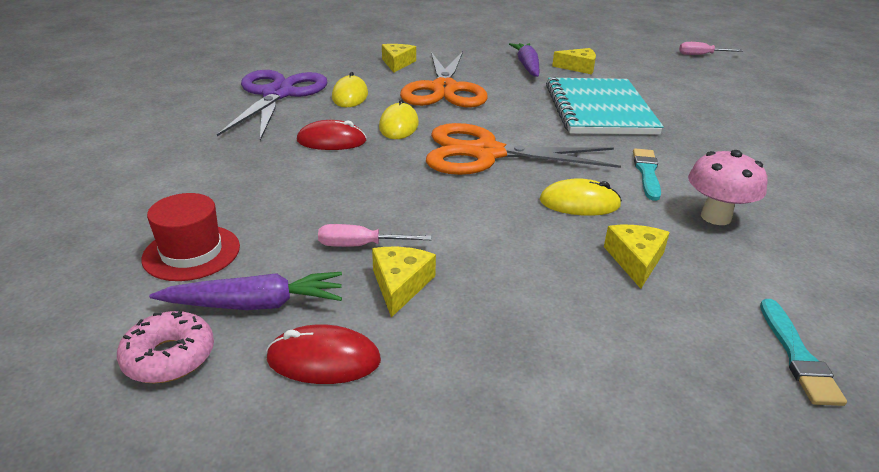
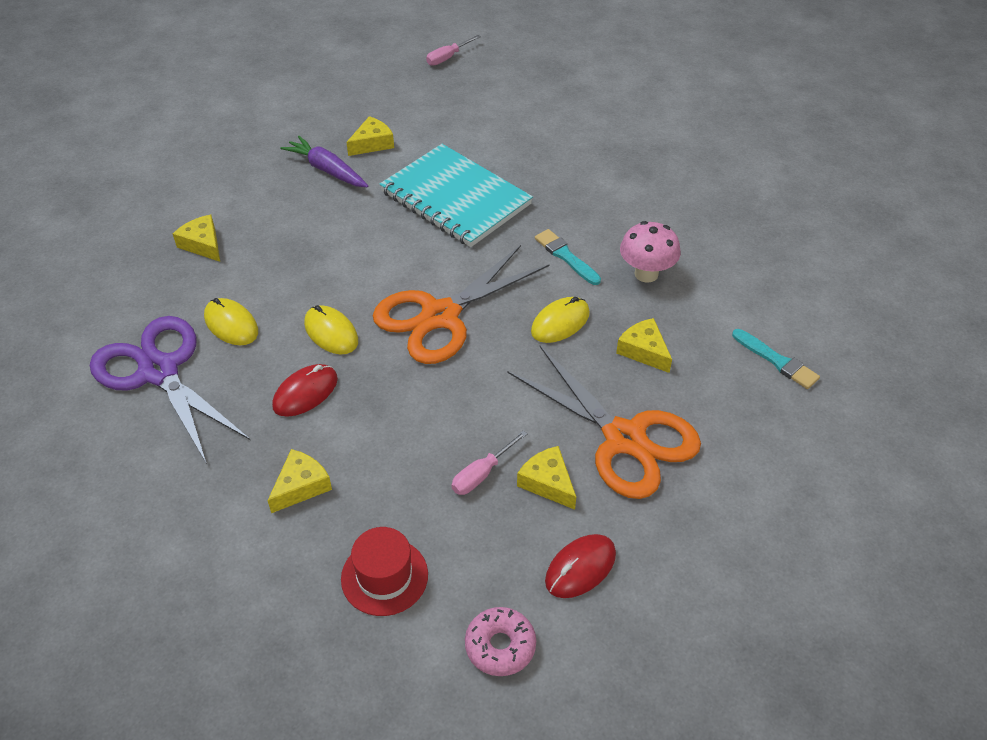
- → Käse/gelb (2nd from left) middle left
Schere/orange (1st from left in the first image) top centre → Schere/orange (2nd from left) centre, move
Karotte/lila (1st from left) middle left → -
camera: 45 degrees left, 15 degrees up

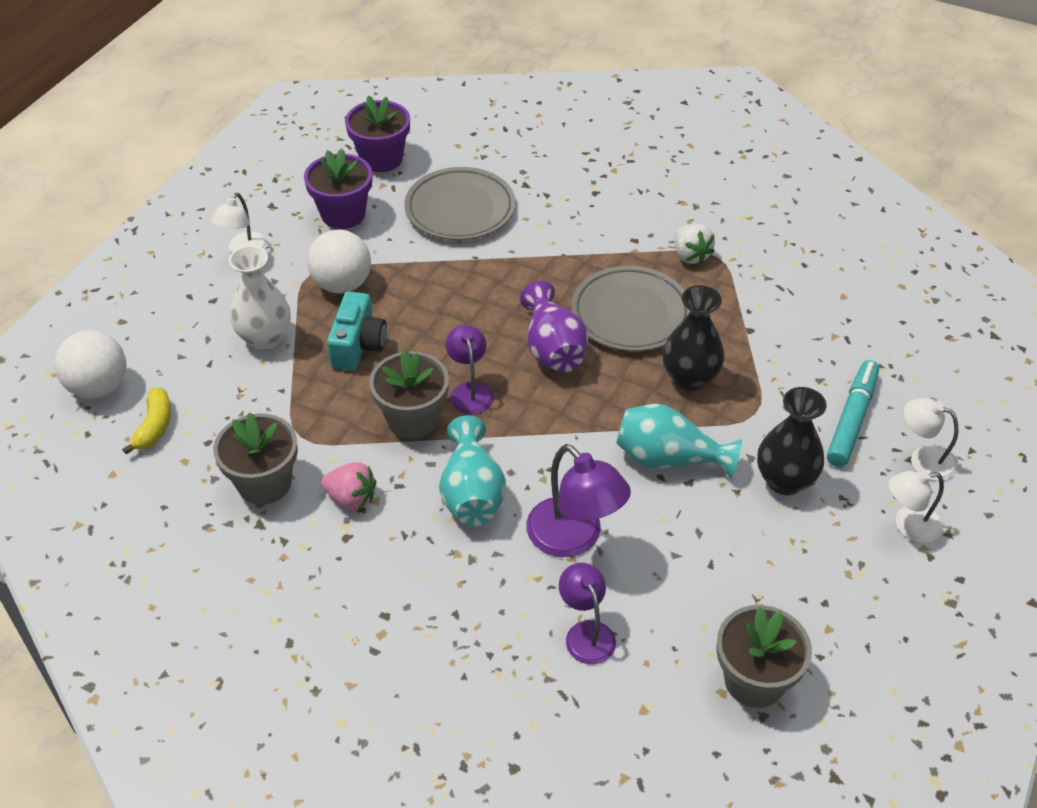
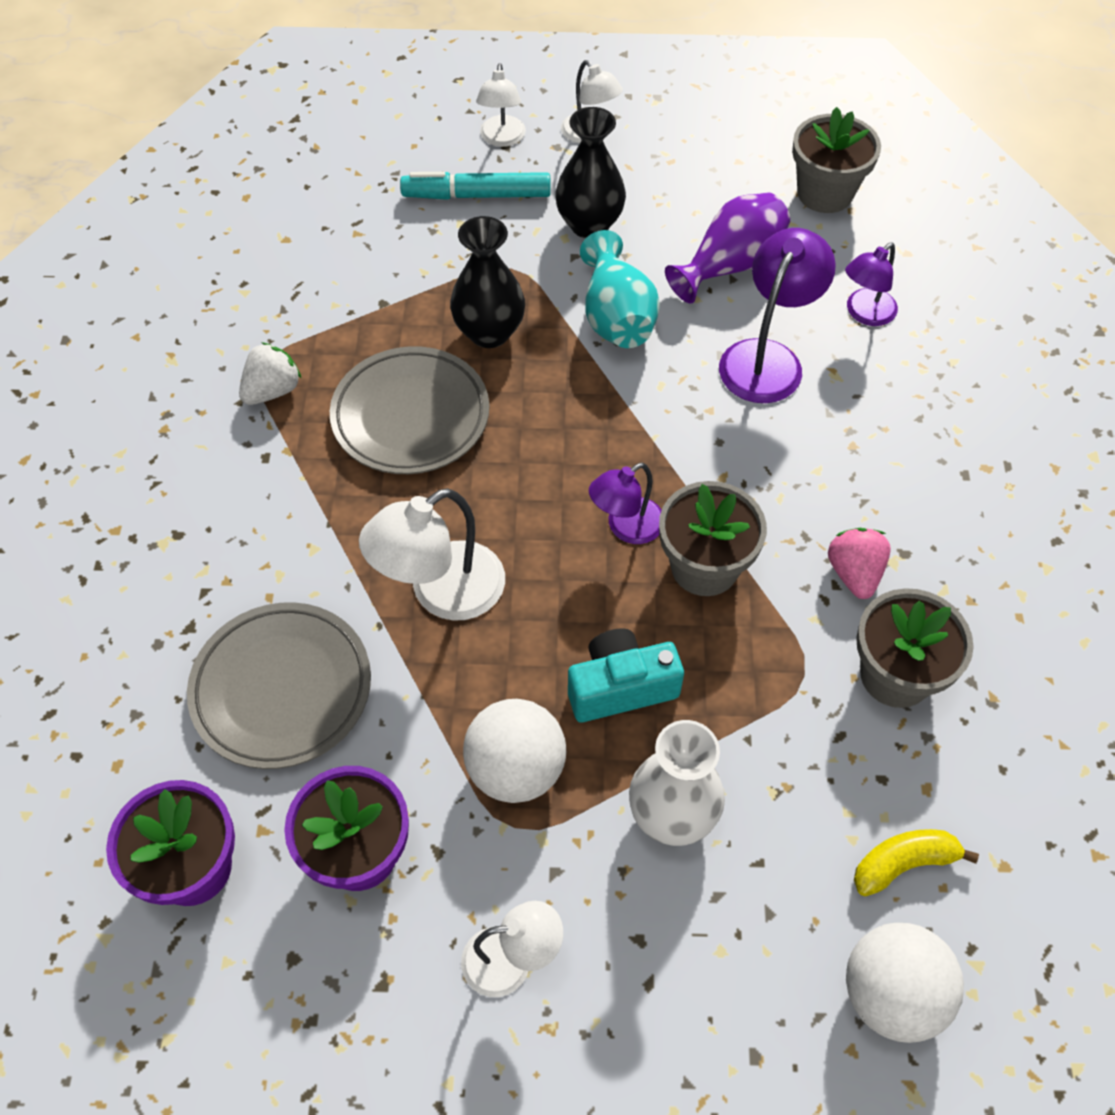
- → Lampe/weiß (1st from left) centre
Vase/lila centre → Vase/lila top centre, move
Vase/türkis (1st from left) centre → -
camera: 115 degrees left, 10 degrees up

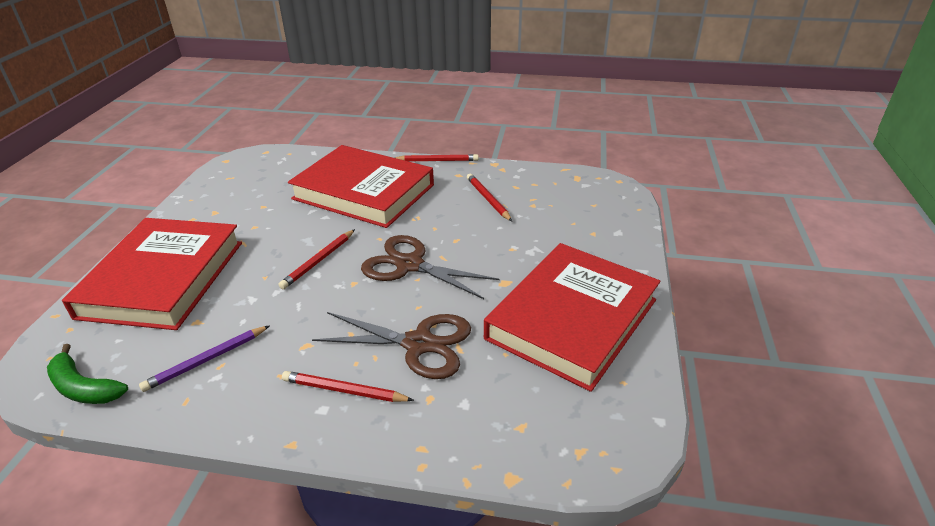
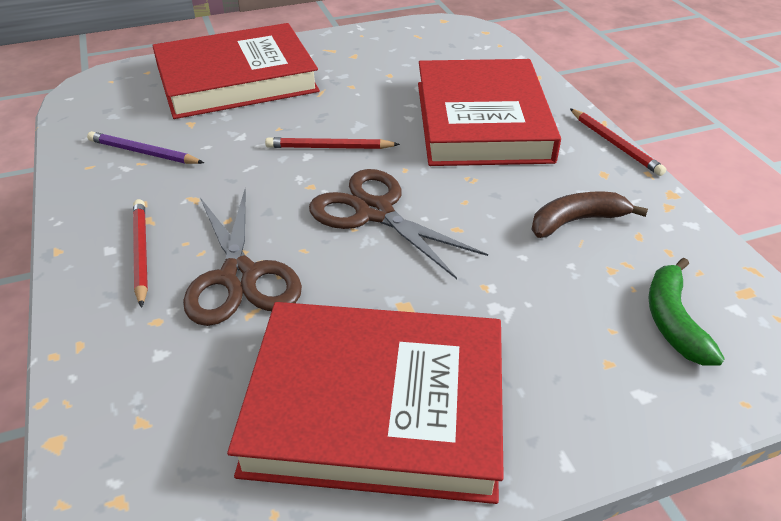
Schere/braun (2nd from left) centre, 45 degrees counterclockwise
Bleistift/rot (4th from left) centre → Banane/braun middle right
Banane/grün bottom left → Banane/grün middle right, move
camera: 60 degrees right, 5 degrees up

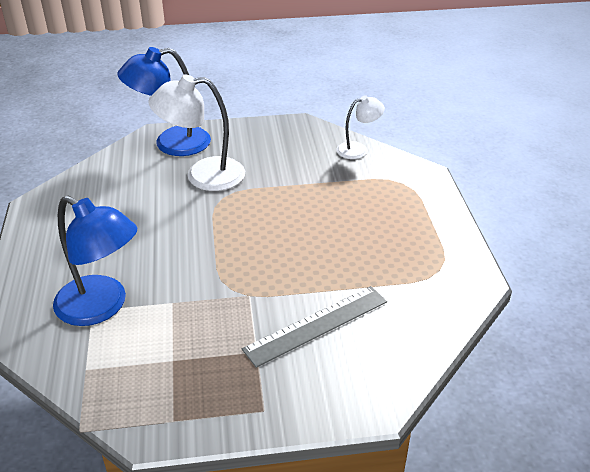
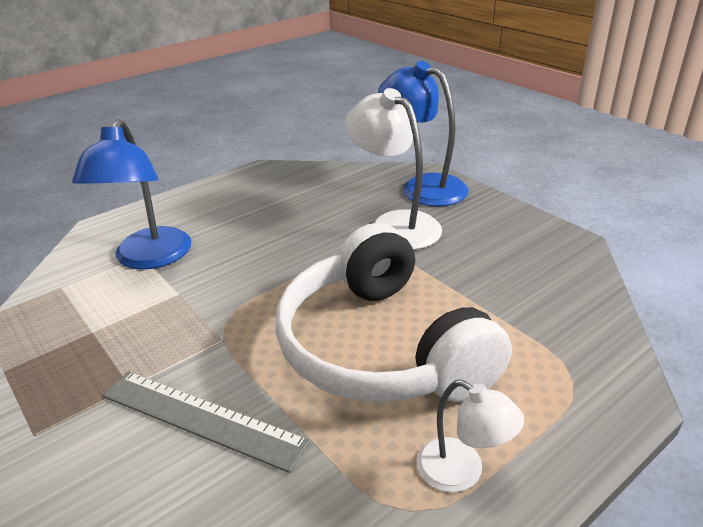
- → Kopfhörer/weiß centre
Lampe/weiß (2nd from left) top centre → Lampe/weiß (2nd from left) bottom right, move
camera: 60 degrees right, 5 degrees down

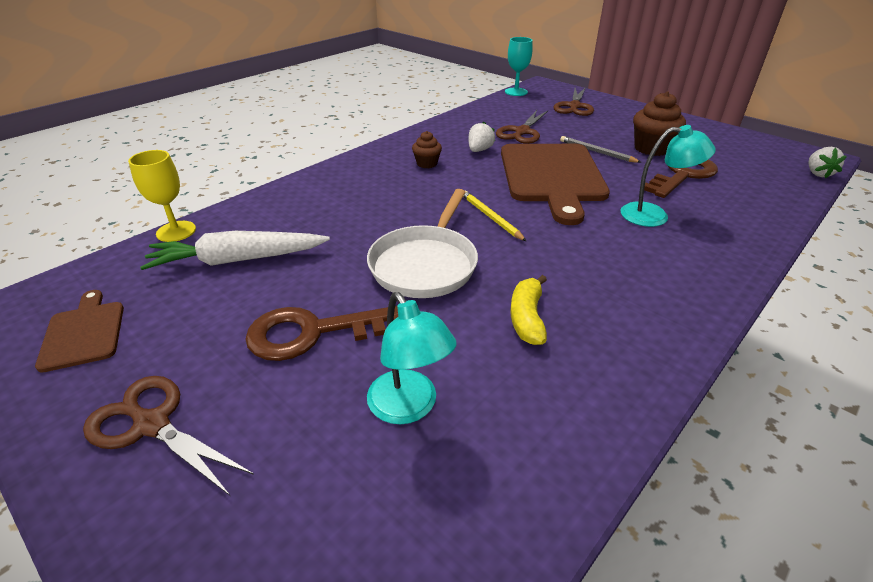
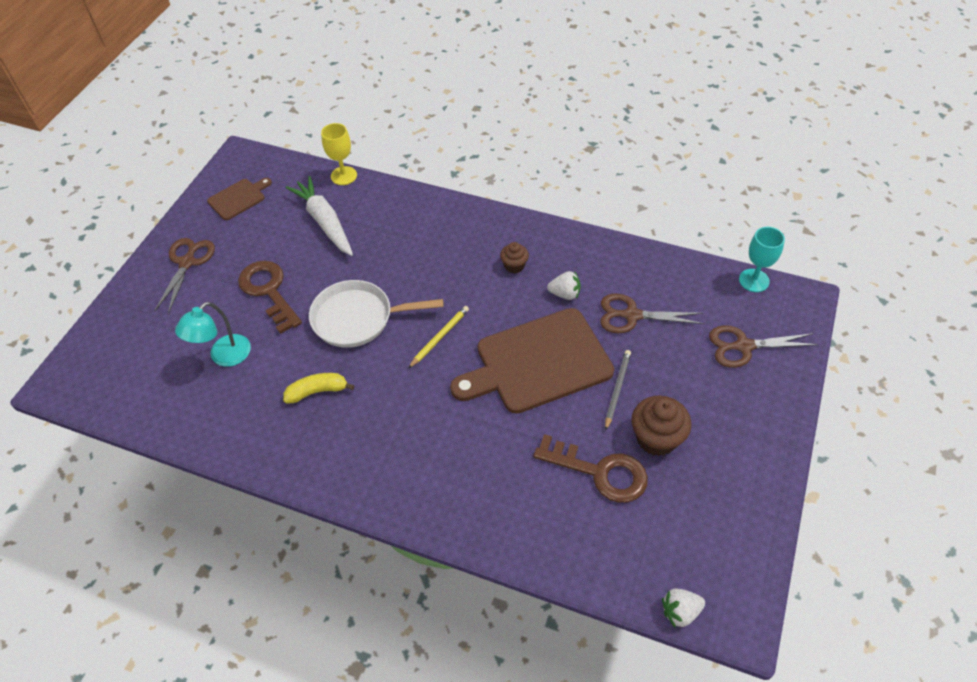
Lampe/türkis (2nd from left) top right → -
camera: 70 degrees right, 15 degrees up

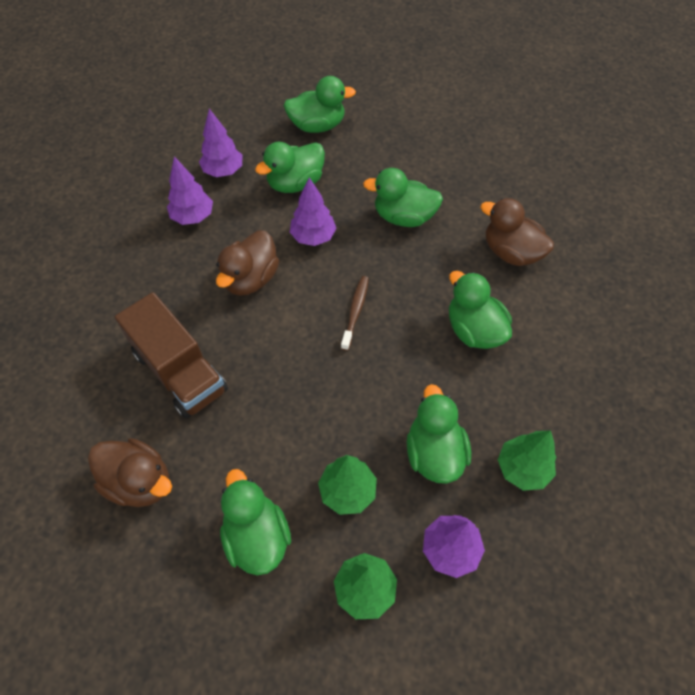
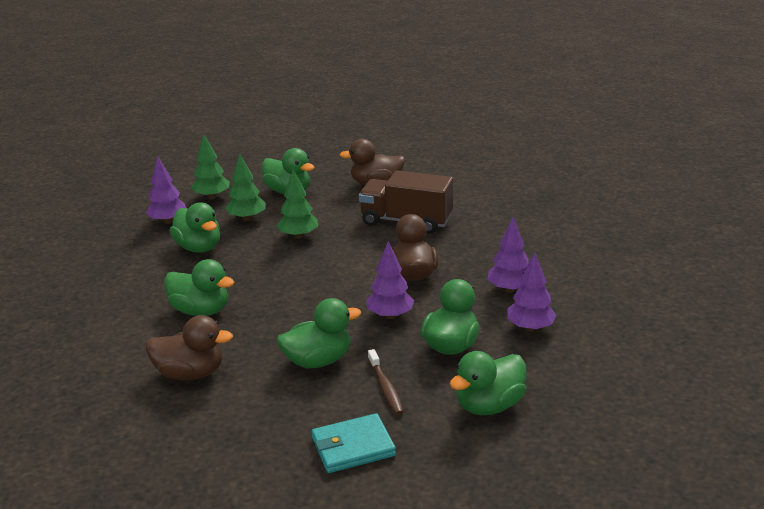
Baum/grün (3rd from left) middle right → Baum/grün (3rd from left) centre, move
- → Geldbörse/türkis bottom centre
Zahnbürste/braun centre → Zahnbürste/braun bottom centre, move
camera: 150 degrees right, 30 degrees down

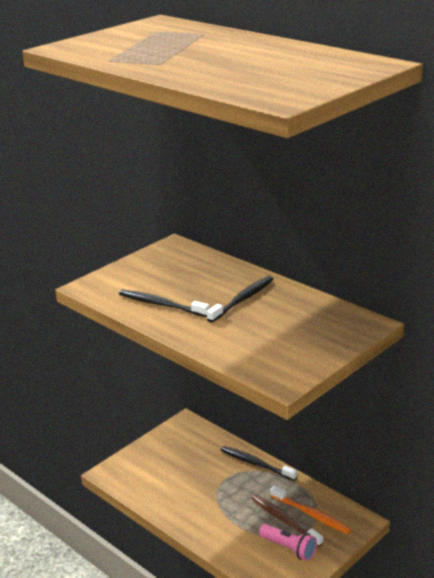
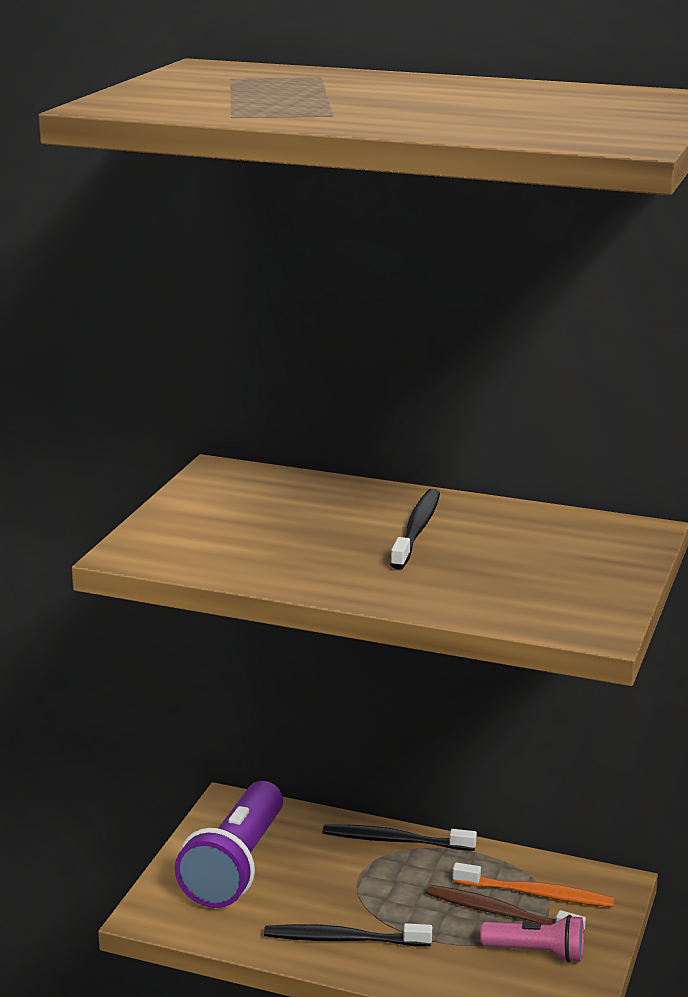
- → Taschenlampe/lila bottom left
Zahnbürste/schwarz (1st from left) centre → Zahnbürste/schwarz (1st from left) bottom centre, move
camera: 25 degrees left, 5 degrees down

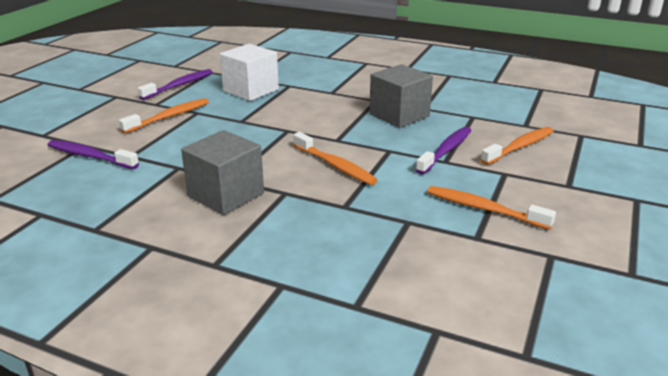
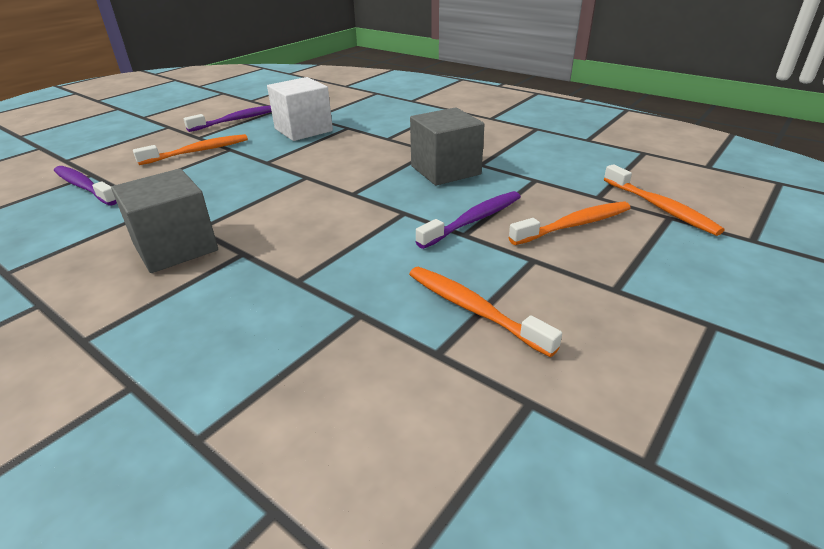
Zahnbürste/orange (2nd from left in the first image) centre → Zahnbürste/orange (4th from left) middle right, move
camera: 15 degrees right, 5 degrees up

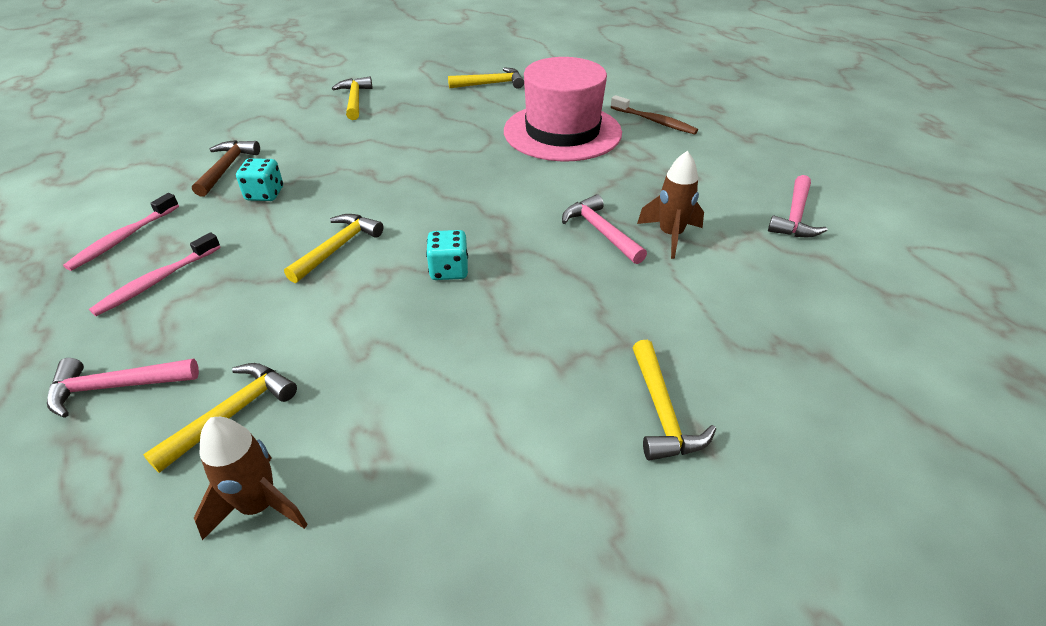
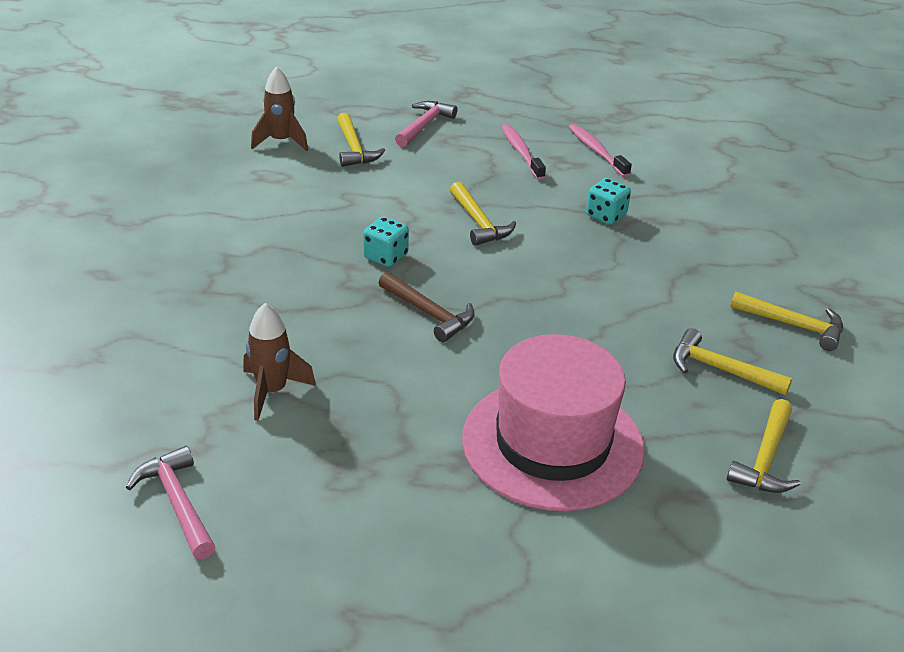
Hammer/braun top left → Hammer/braun centre, move
Hammer/gelb (5th from left in the first image) centre → Hammer/gelb (3rd from left) middle right, move
Hammer/rosa (2nd from left) centre → -
Zahnbürste/braun top centre → -
camera: 125 degrees right, 5 degrees down

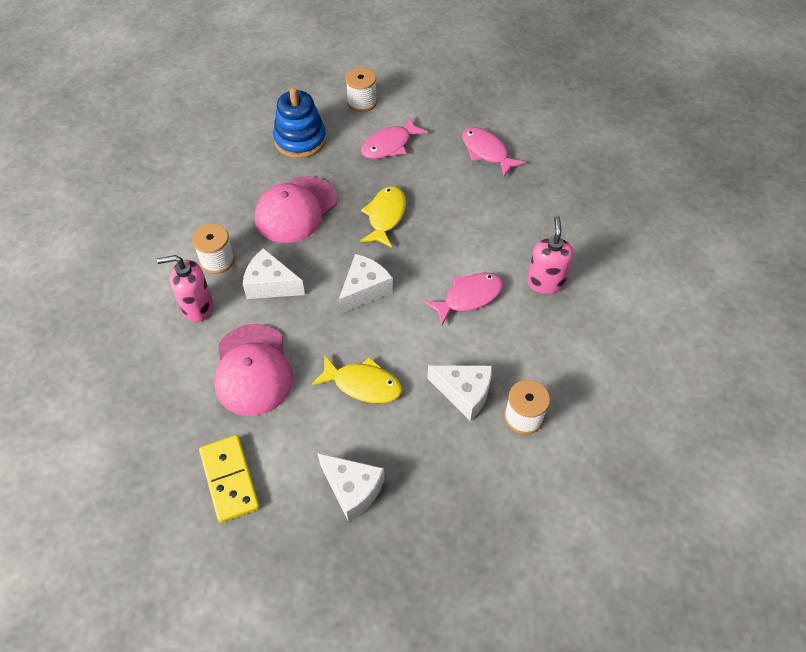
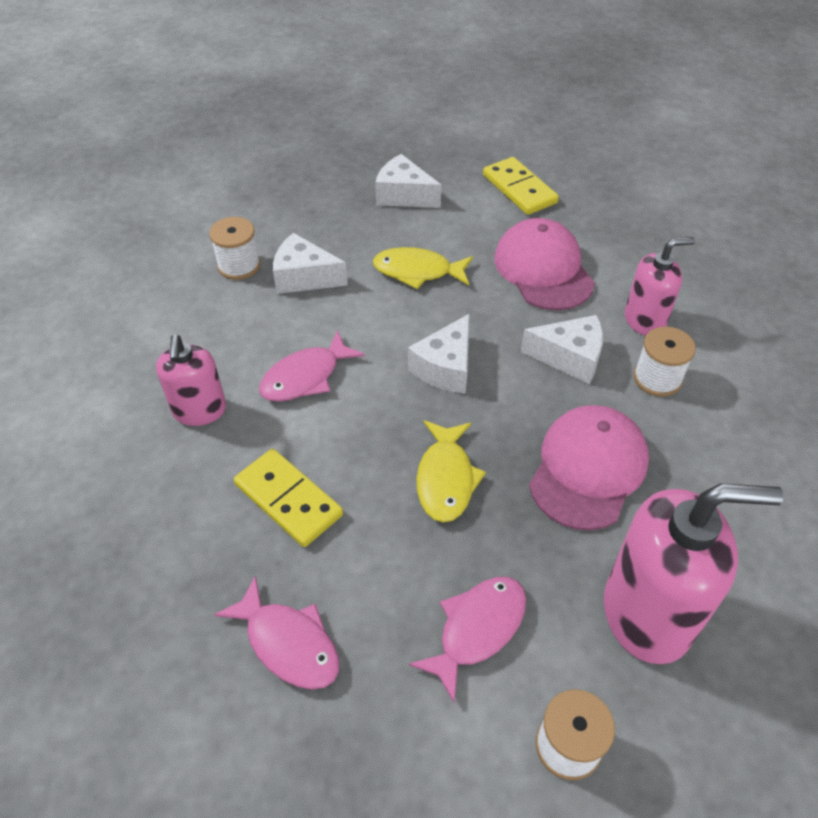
- → Dominostein/gelb (1st from left) centre
Stapelspielzeug/blau top centre → Seifenspender/rosa (3rd from left) bottom right
camera: 170 degrees right, 5 degrees down

